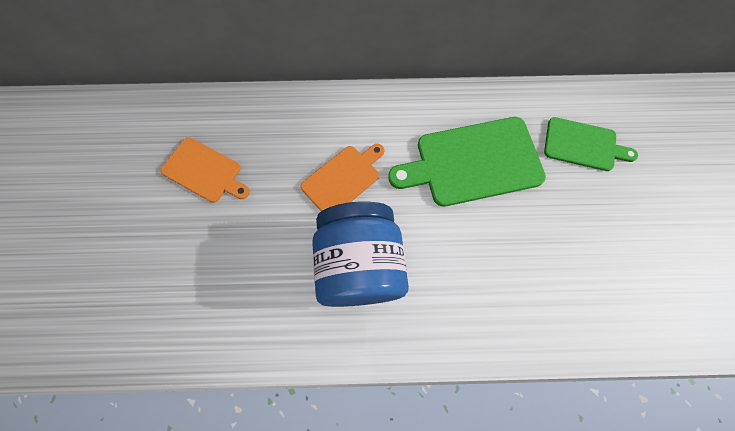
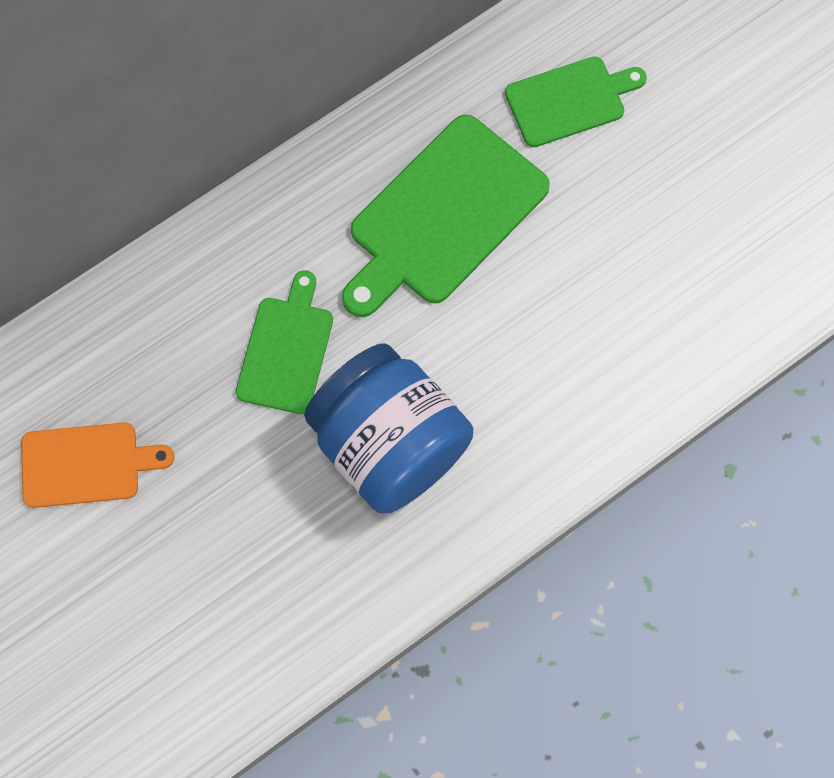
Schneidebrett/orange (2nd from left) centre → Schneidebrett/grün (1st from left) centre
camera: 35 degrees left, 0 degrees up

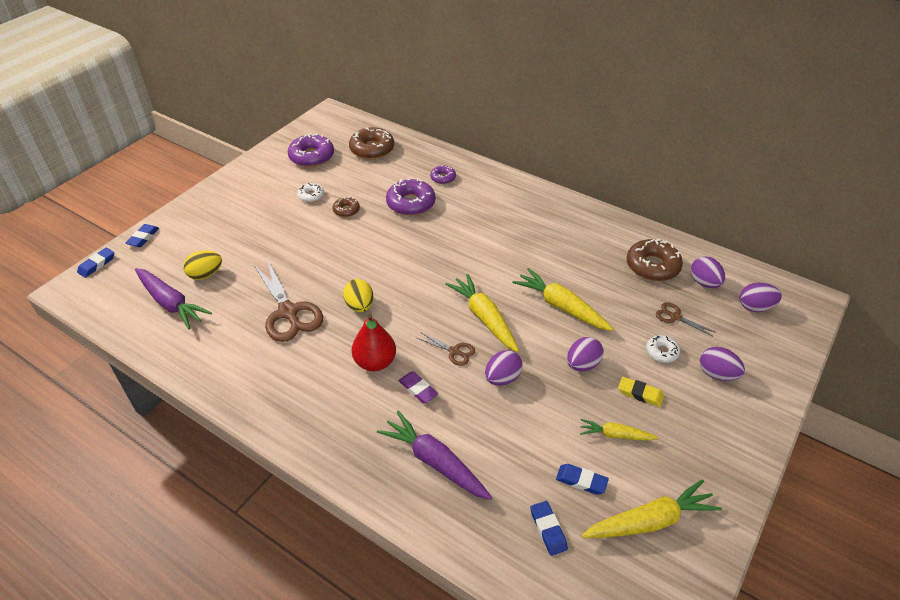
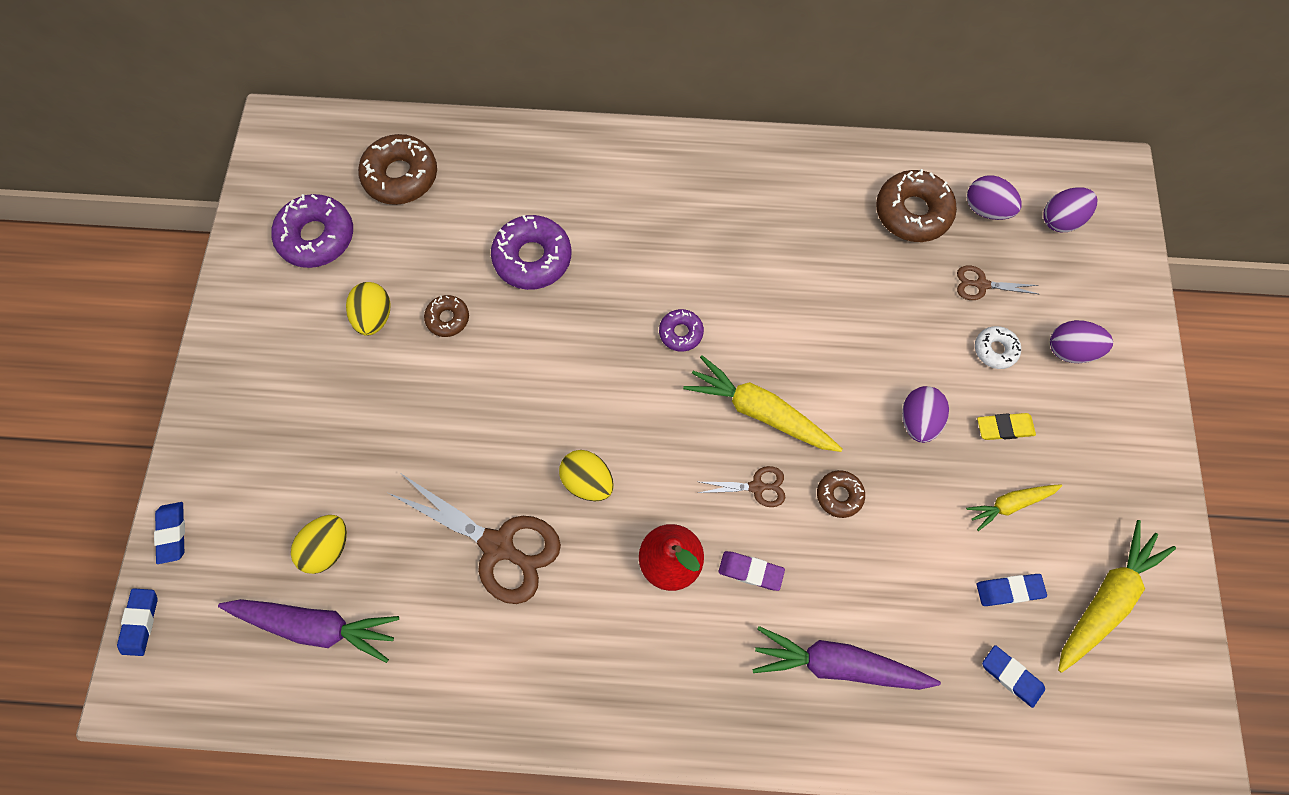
Donut/weiß (1st from left) top centre → Ei/gelb (2nd from left) middle left
Donut/lila (3rd from left) top centre → Donut/lila (3rd from left) centre, move
Ei/lila (1st from left) centre → Donut/braun (3rd from left) centre
Karotte/gelb (2nd from left) centre → -
camera: 30 degrees left, 25 degrees up

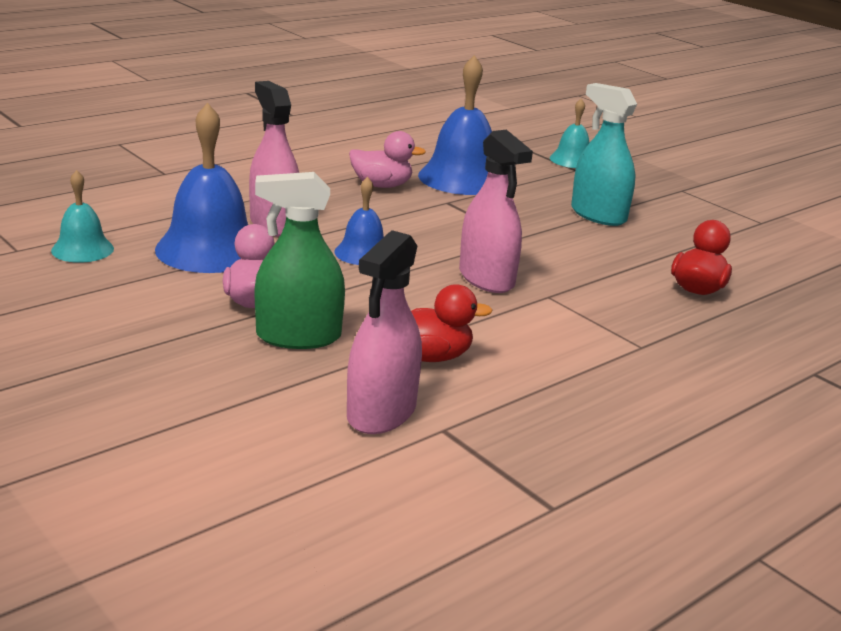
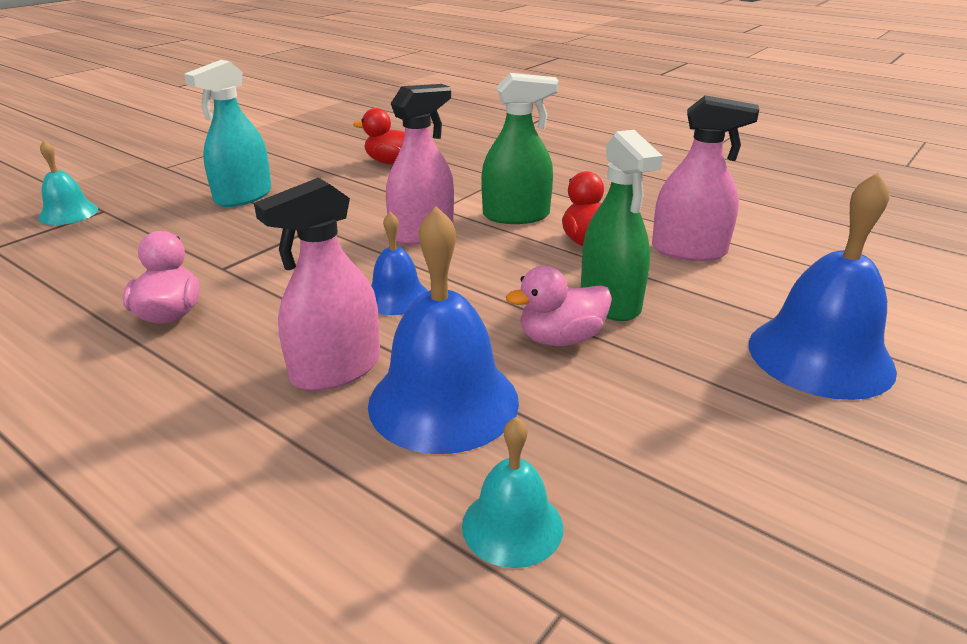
- → Sprühflasche/grün (1st from left) top centre
Glocke/blau (3rd from left) top centre → Glocke/blau (3rd from left) middle right, move
camera: 100 degrees left, 5 degrees up

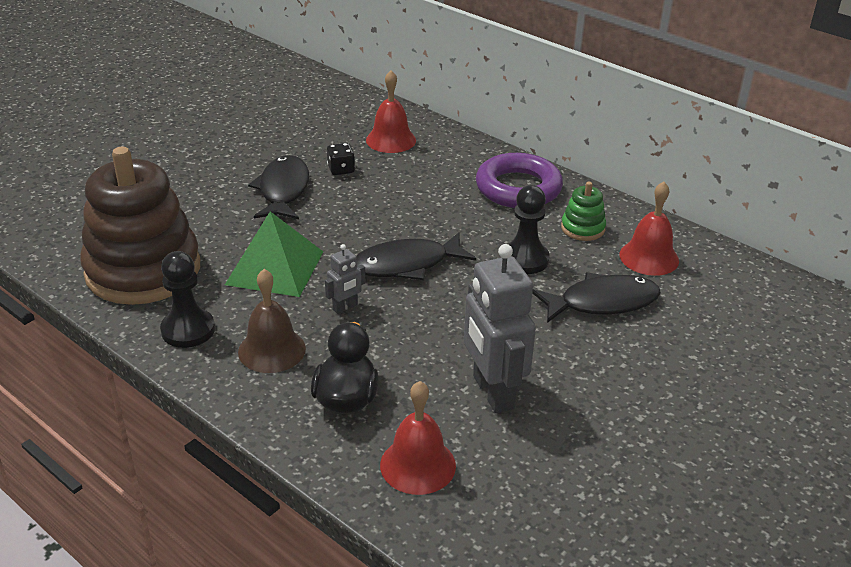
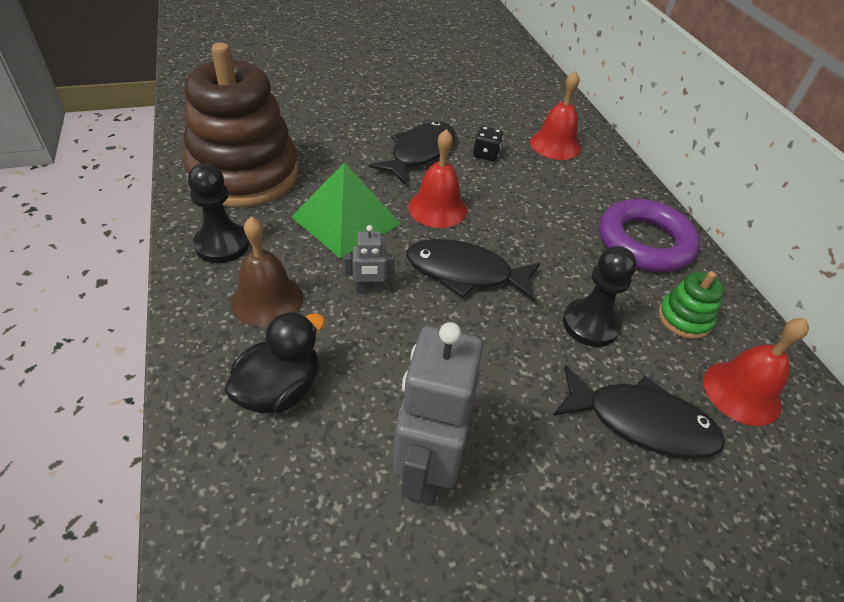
Glocke/rot (2nd from left in the first image) bottom centre → Glocke/rot (1st from left) top centre, move
camera: 30 degrees right, 10 degrees up

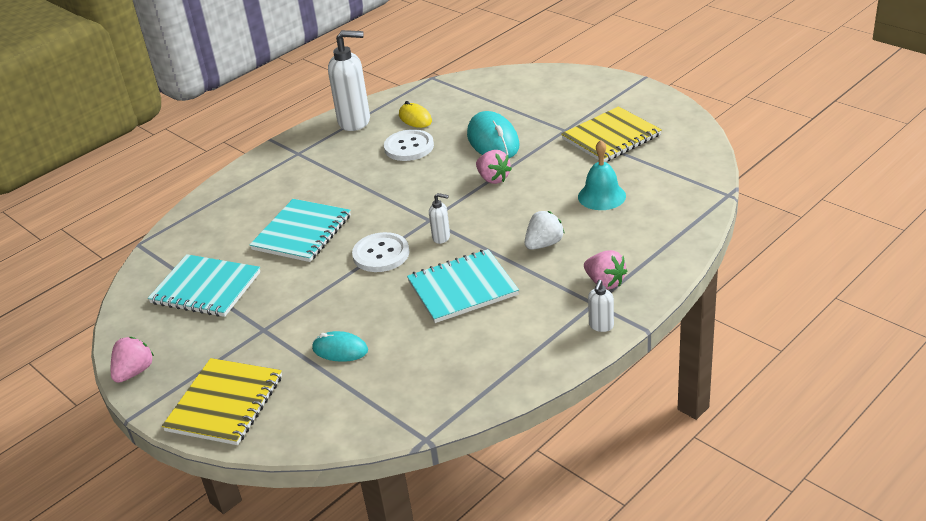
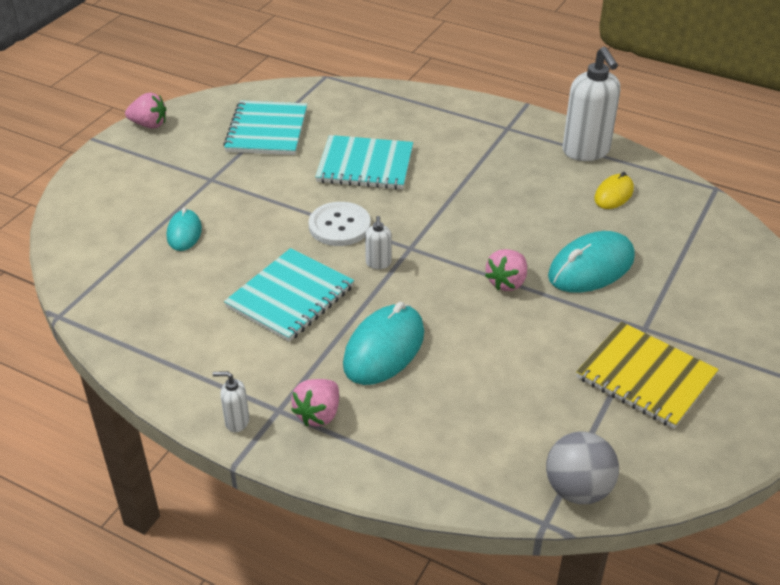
Notizbuch/türkis (3rd from left in the first image) centre → Notizbuch/türkis (2nd from left) centre, 75 degrees clockwise
Erdbeere/weiß centre → Computermaus/türkis (2nd from left) centre
- → Ball/grau bottom right
Notizbuch/gelb (1st from left) bottom left → -
Knopf/weiß (2nd from left) top centre → -
Glocke/türkis centre → -
camera: 70 degrees right, 5 degrees up

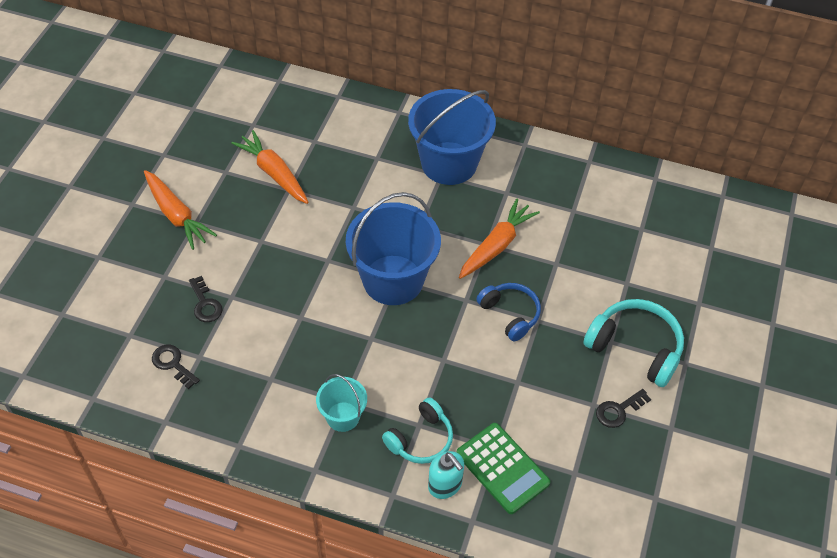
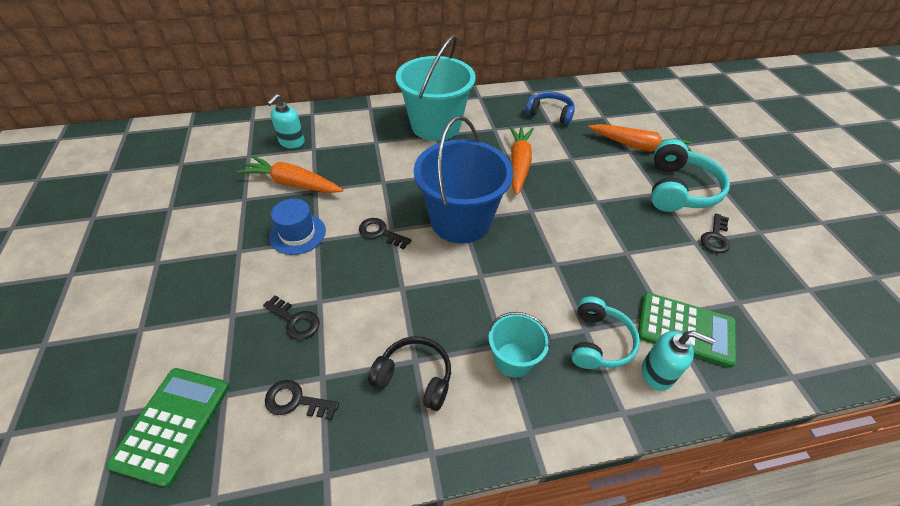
- → Taschenrechner/grün (1st from left) bottom left
- → Seifenspender/türkis (1st from left) top left
- → Hut/blau middle left
- → Schlüssel/schwarz (3rd from left) centre
- → Kopfhörer/schwarz bottom centre
Eimer/blau (2nd from left) top centre → Eimer/türkis (1st from left) top centre
Kopfhörer/blau centre → Kopfhörer/blau top centre, move
Karotte/orange (1st from left in the first image) middle left → Karotte/orange (3rd from left) top right, move
Kopfhörer/türkis (2nd from left) middle right, 105 degrees clockwise
camera: 30 degrees left, 5 degrees down

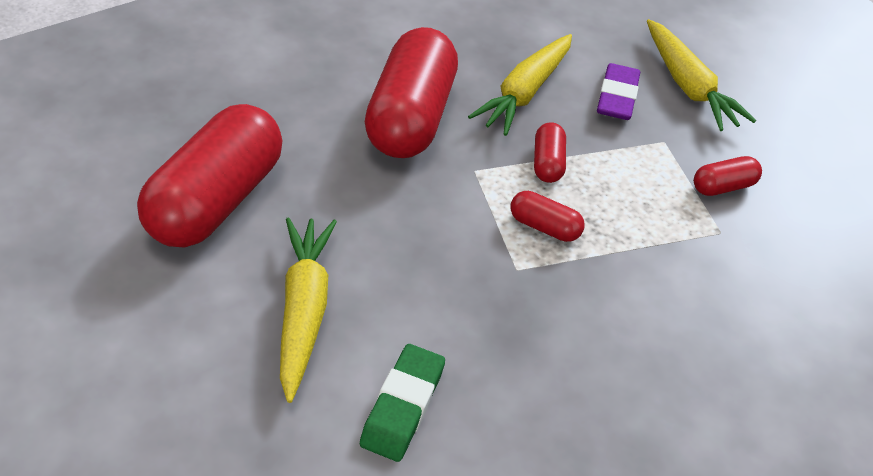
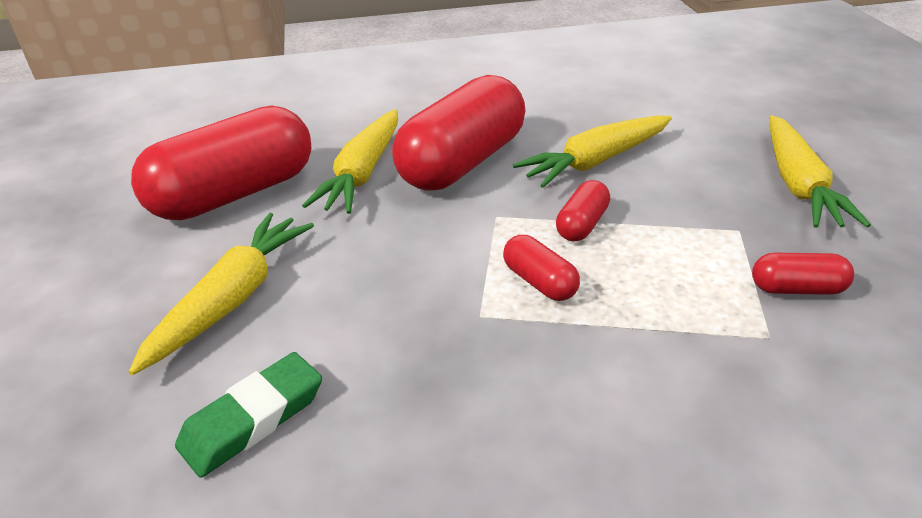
- → Karotte/gelb (2nd from left) top centre
Radiergummi/lila top right → -
camera: 30 degrees right, 10 degrees down

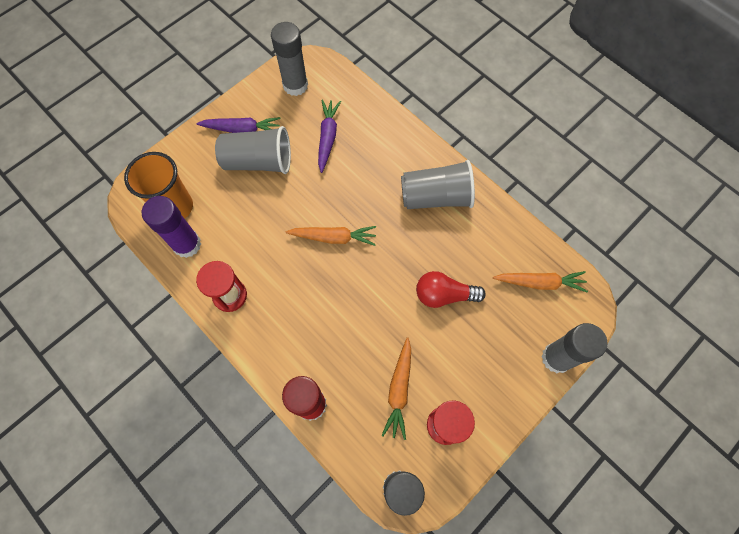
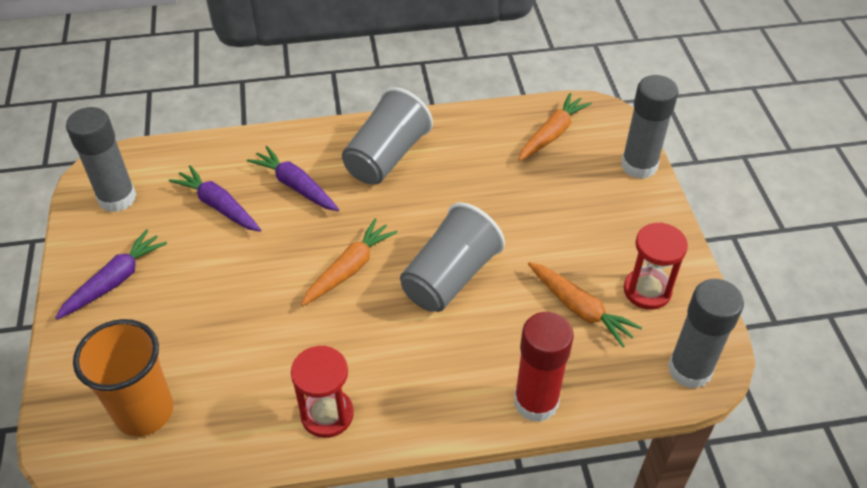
- → Karotte/lila (3rd from left) centre
Becher/grau (1st from left in the first image) top centre → Becher/grau (2nd from left) centre, move
Klebestift/lila middle left → -
Glühbirne/rot centre → -
camera: 55 degrees left, 20 degrees down

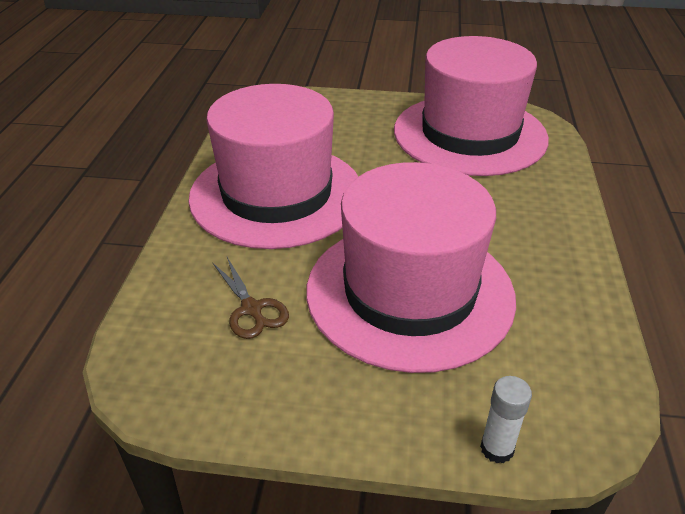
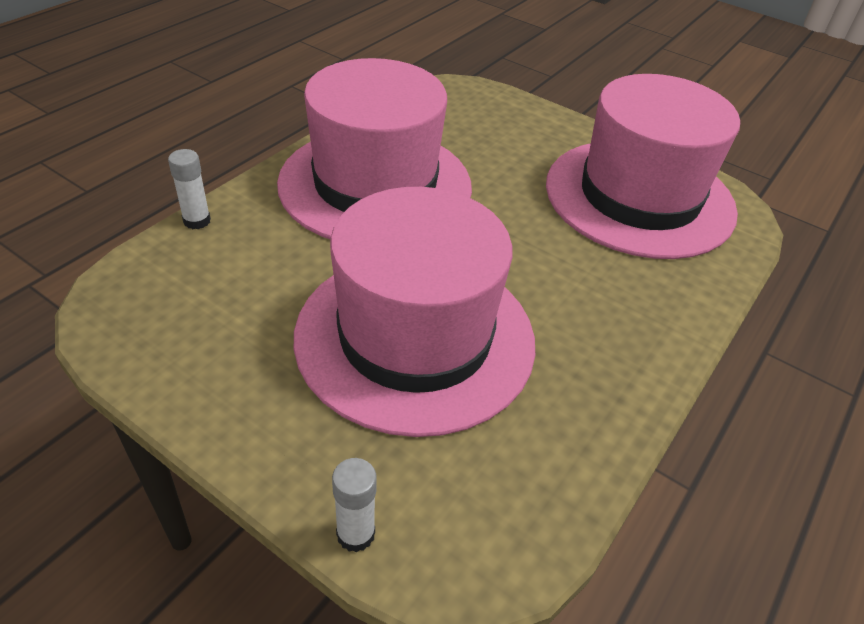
- → Klebestift/weiß (1st from left) top left
Schere/braun centre → -
camera: 25 degrees right, 5 degrees up

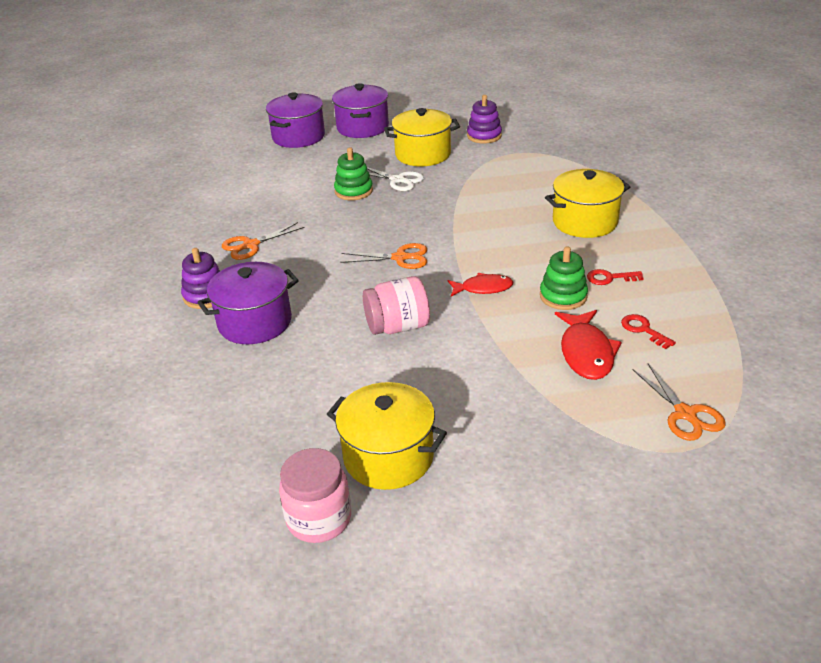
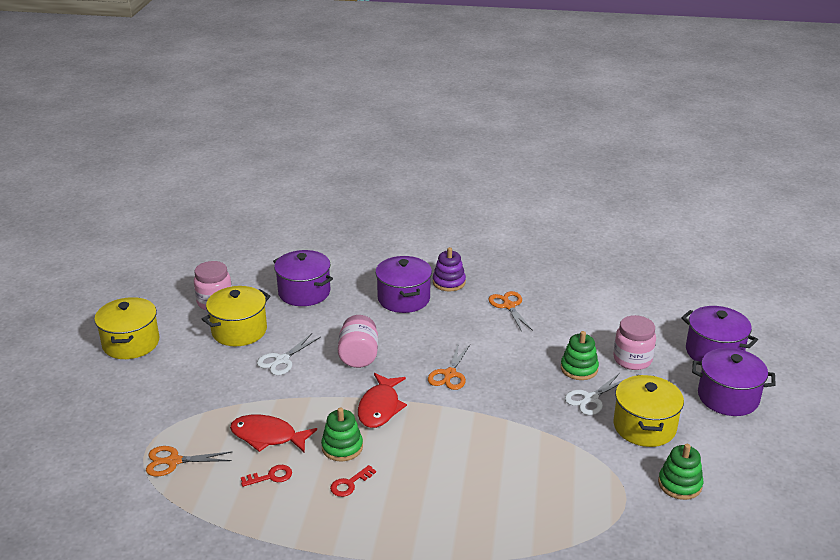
Kochtopf/gelb (3rd from left in the first image) top right → Kochtopf/gelb (1st from left) middle left, move
- → Schere/weiß (1st from left) centre
- → Kochtopf/lila (1st from left) centre
Schlüssel/rot (1st from left in the first image) middle right → Schlüssel/rot (2nd from left) bottom centre, 150 degrees counterclockwise
Fisch/rot (1st from left in the first image) centre → Fisch/rot (2nd from left) bottom centre, x1.50
- → Einmachglas/rosa (3rd from left) middle right
Stapelspielzeug/lila (2nd from left) top centre → Stapelspielzeug/grün (3rd from left) bottom right
camera: 105 degrees right, 5 degrees down

